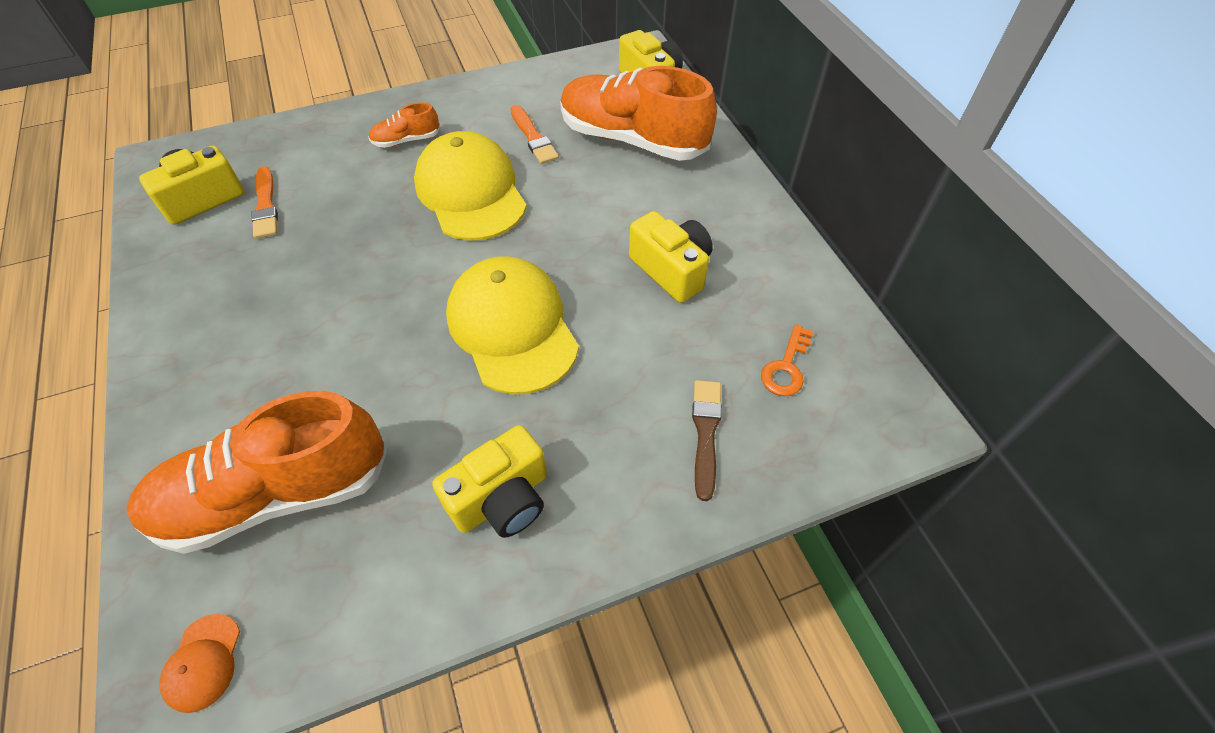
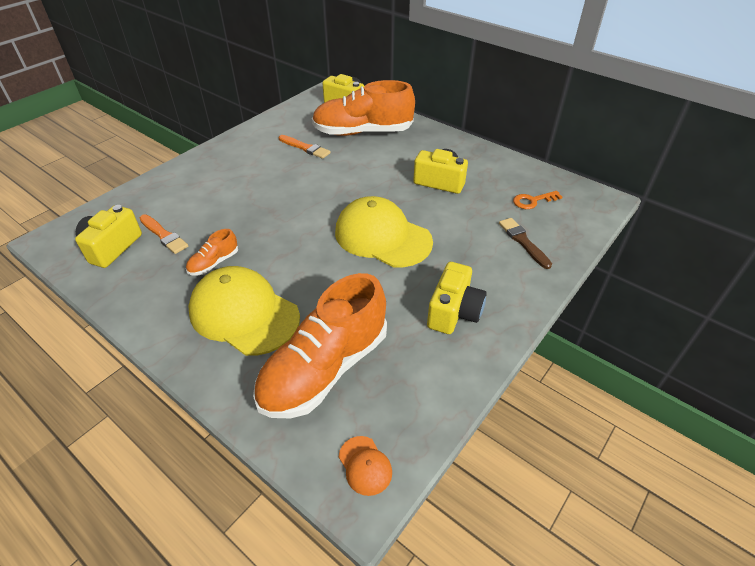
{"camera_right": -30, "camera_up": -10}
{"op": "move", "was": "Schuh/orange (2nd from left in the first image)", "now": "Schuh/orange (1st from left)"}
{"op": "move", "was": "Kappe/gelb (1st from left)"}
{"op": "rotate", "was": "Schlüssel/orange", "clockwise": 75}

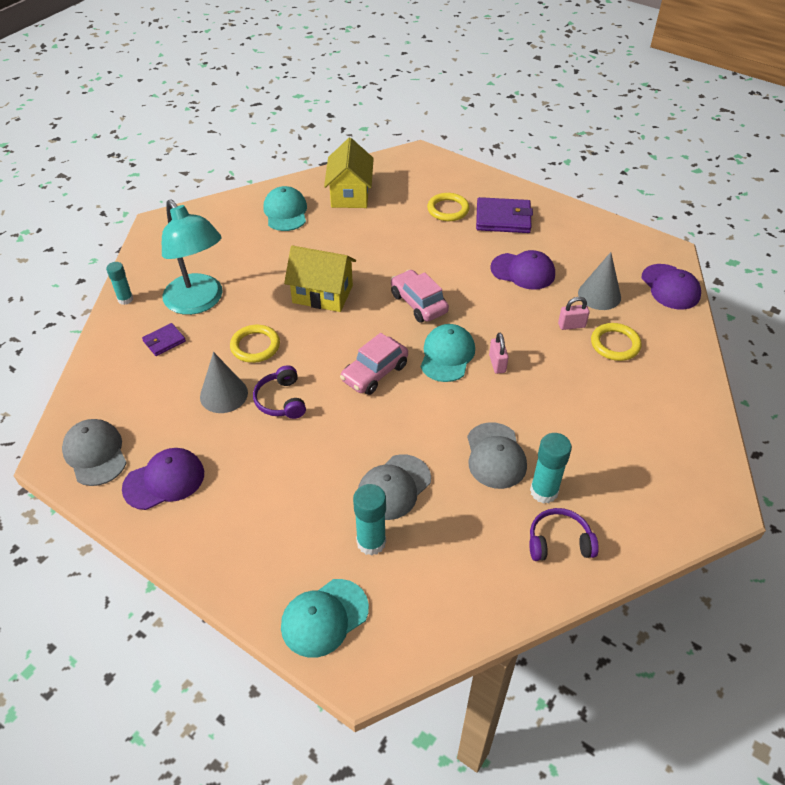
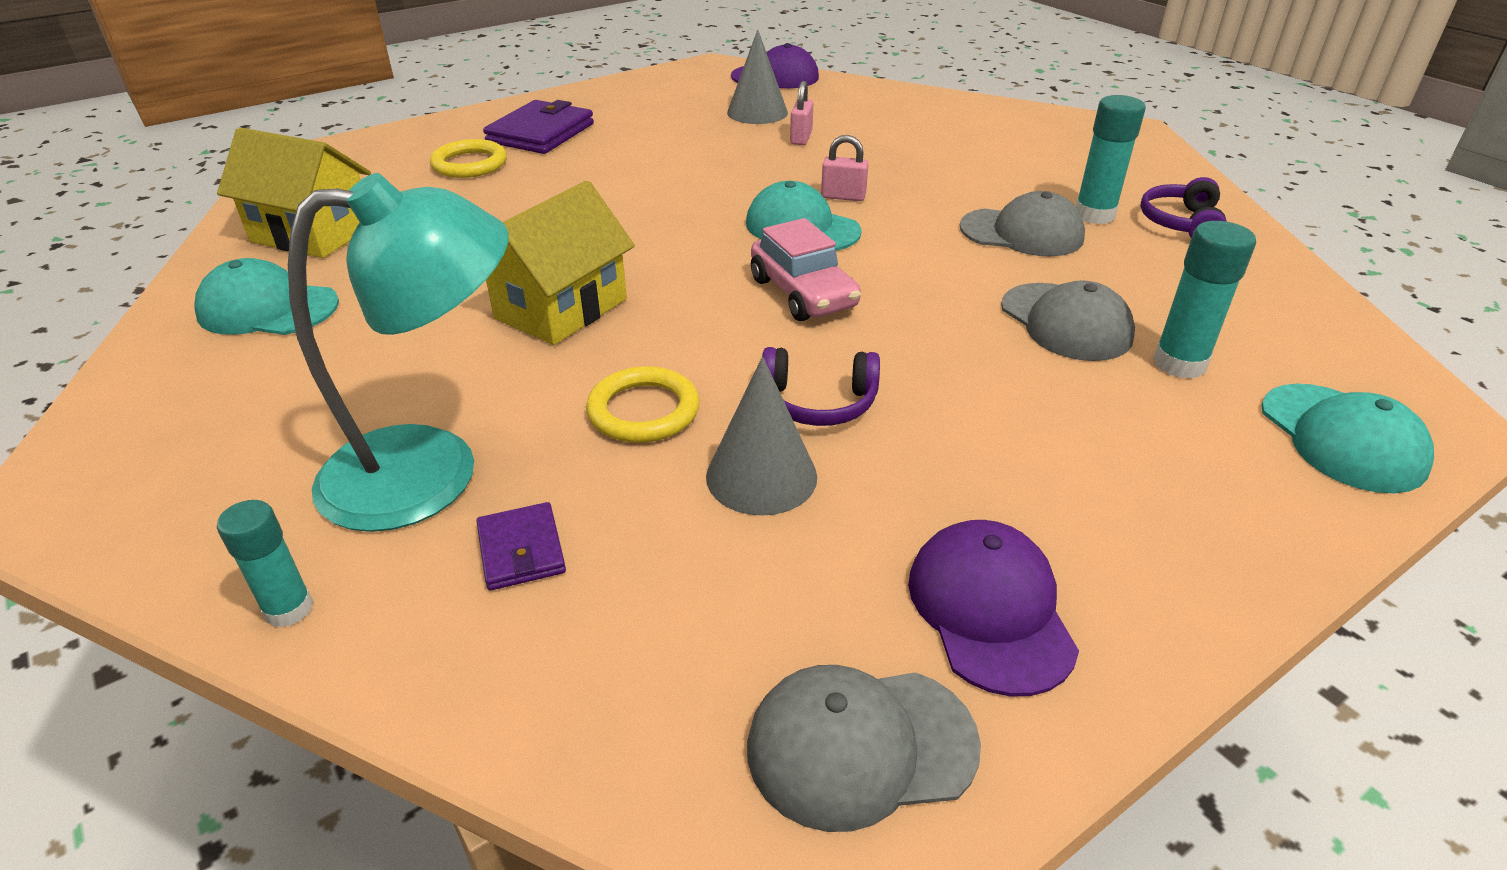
{"camera_right": -70, "camera_up": -10}
{"op": "delete", "was": "Kappe/lila (2nd from left)"}
{"op": "delete", "was": "Auto/rosa (2nd from left)"}
{"op": "delete", "was": "Ring/gelb (3rd from left)"}

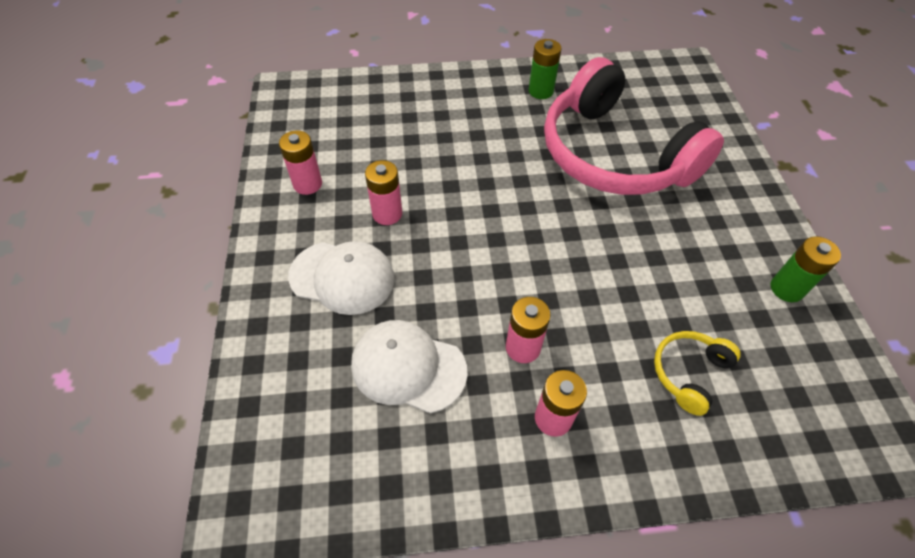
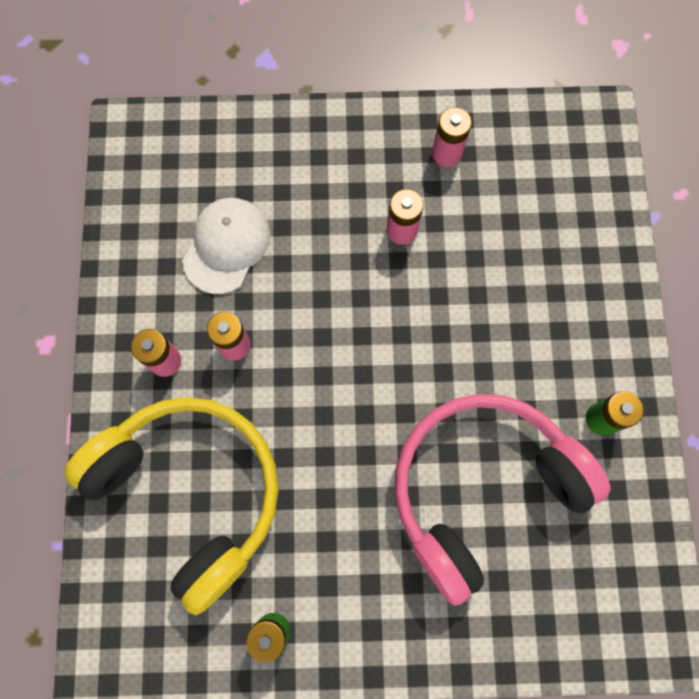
{"camera_right": 95, "camera_up": 20}
{"op": "delete", "was": "Kappe/weiß (1st from left)"}
{"op": "resize", "was": "Kopfhörer/gelb", "ratio": 2.5}

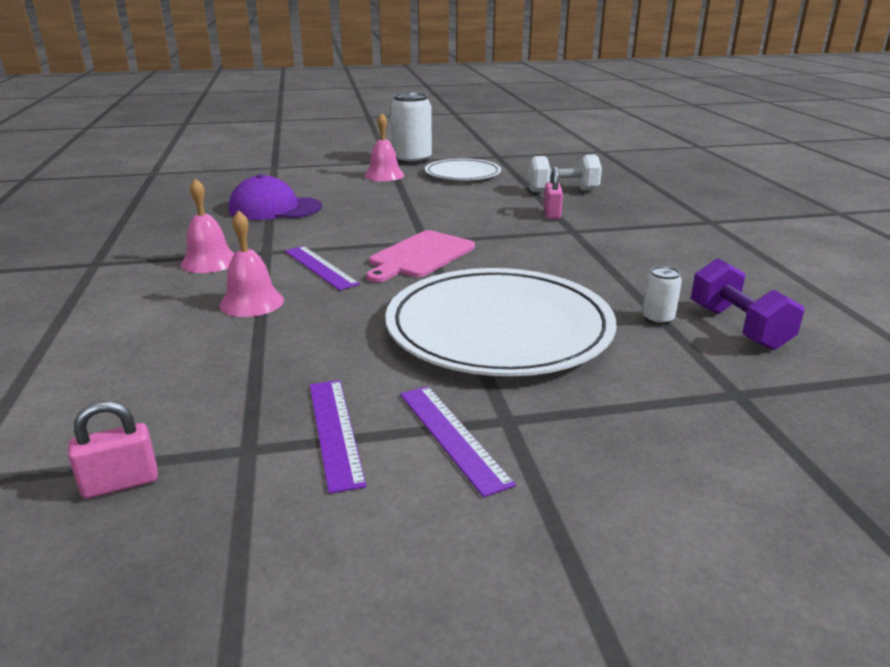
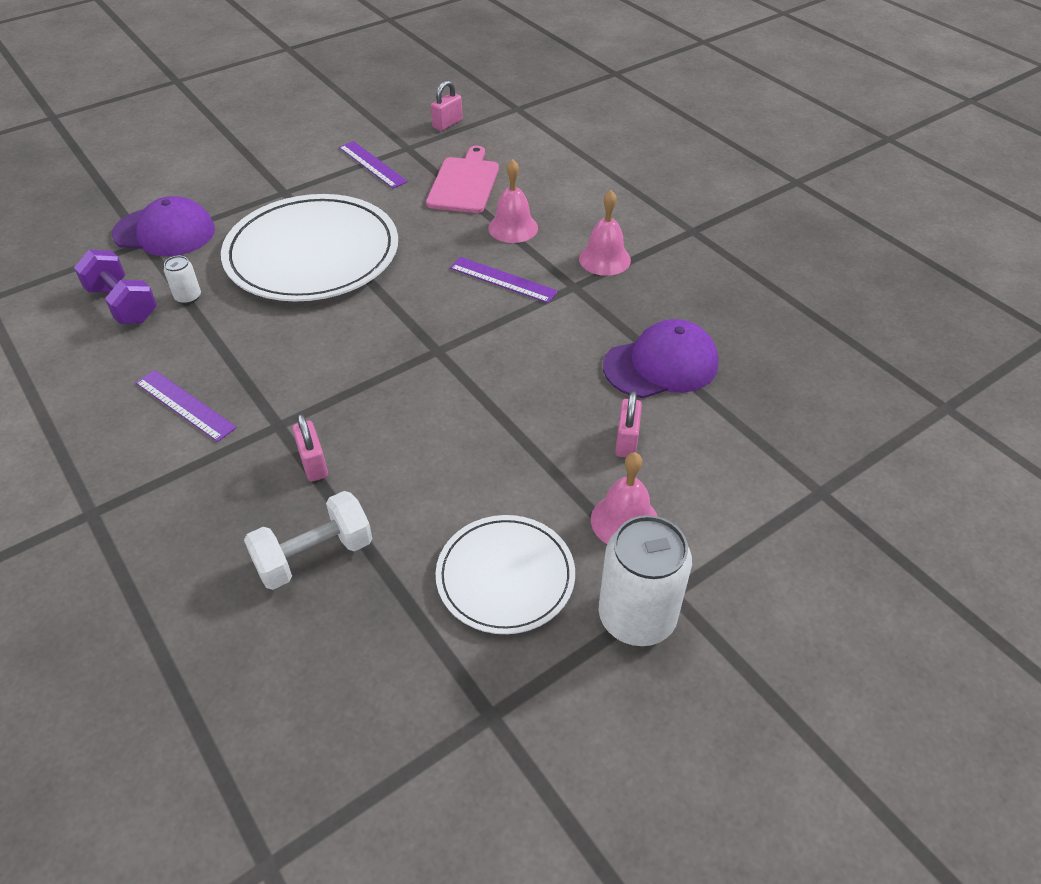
{"camera_right": 155, "camera_up": 20}
{"op": "move", "was": "Schneidebrett/rosa"}
{"op": "move", "was": "Lineal/lila (3rd from left in the first image)", "now": "Lineal/lila (1st from left)"}
{"op": "insert", "now": "Kappe/lila (1st from left)"}
{"op": "insert", "now": "Vorhängeschloss/rosa (3rd from left)"}

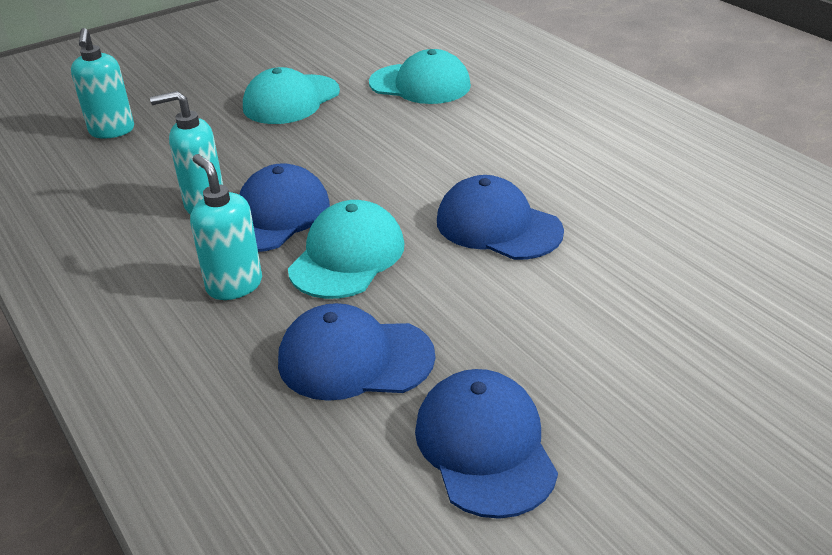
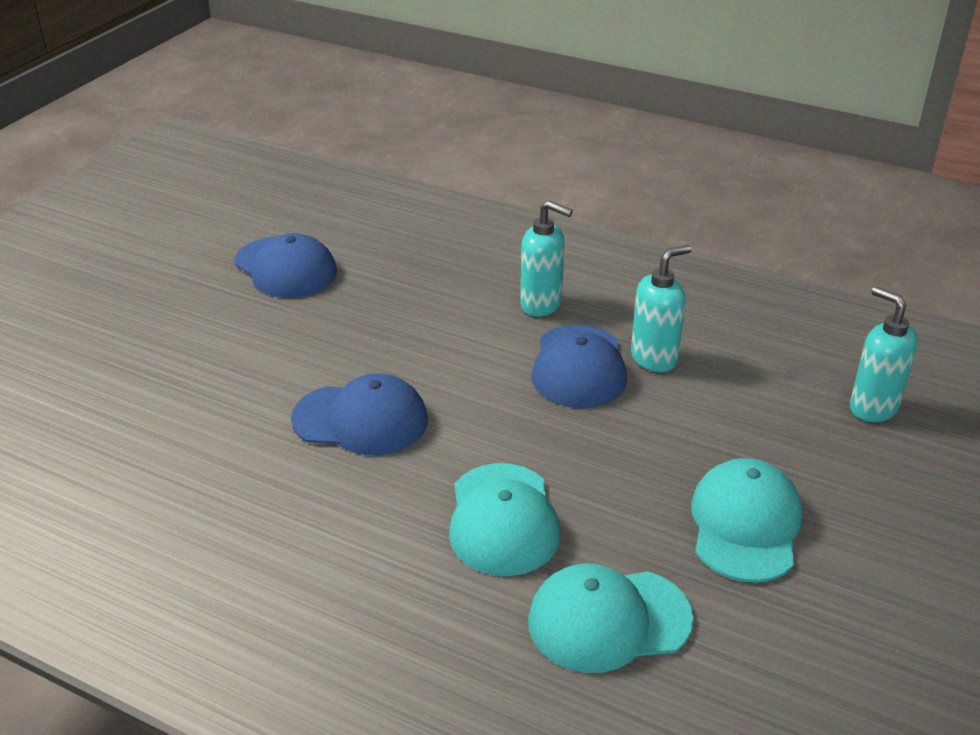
{"camera_right": 150, "camera_up": 0}
{"op": "move", "was": "Kappe/türkis (2nd from left in the first image)", "now": "Kappe/türkis (1st from left)"}
{"op": "delete", "was": "Kappe/blau (2nd from left)"}

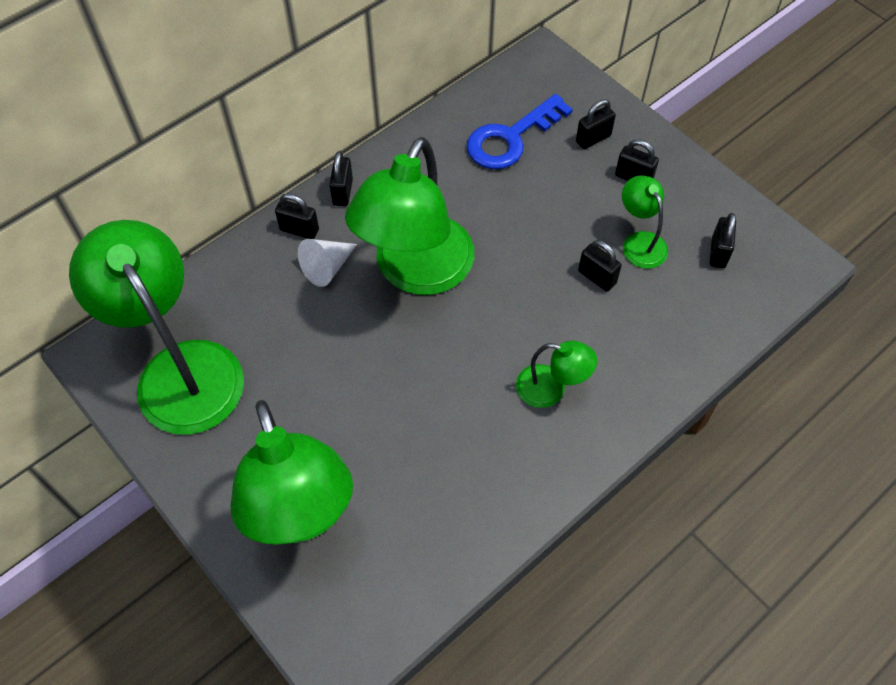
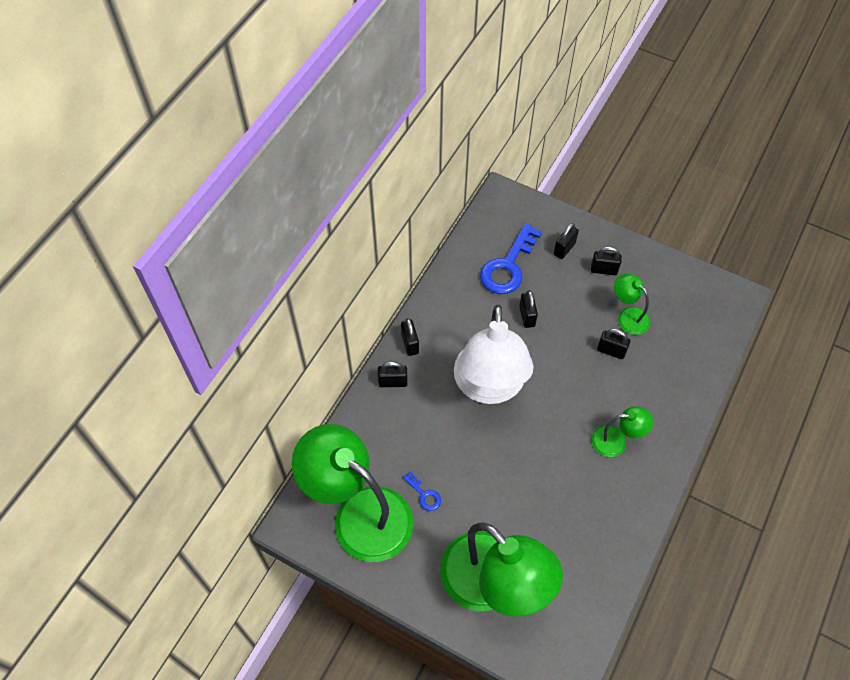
{"camera_right": -20, "camera_up": 0}
{"op": "recolor", "was": "Lampe/grün (3rd from left)", "now": "Lampe/weiß"}
{"op": "move", "was": "Vorhängeschloss/schwarz (6th from left in the first image)", "now": "Vorhängeschloss/schwarz (3rd from left)"}
{"op": "delete", "was": "Kegel/weiß"}
{"op": "insert", "now": "Schlüssel/blau (1st from left)"}

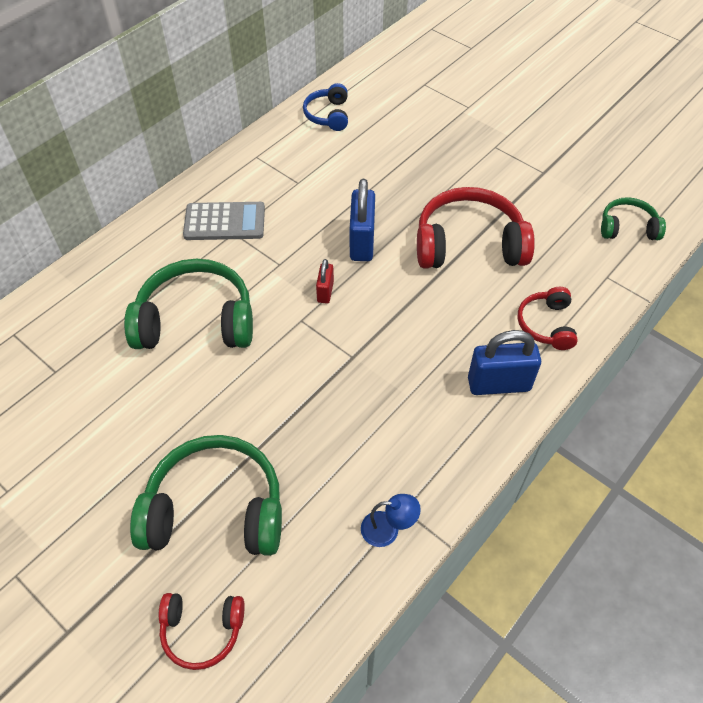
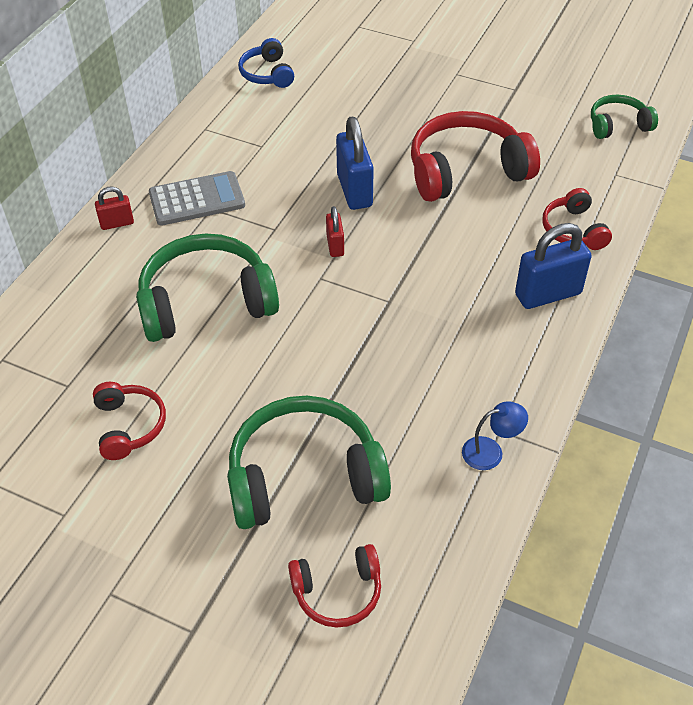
{"camera_right": -15, "camera_up": -5}
{"op": "insert", "now": "Vorhängeschloss/rot (1st from left)"}
{"op": "insert", "now": "Kopfhörer/rot (1st from left)"}

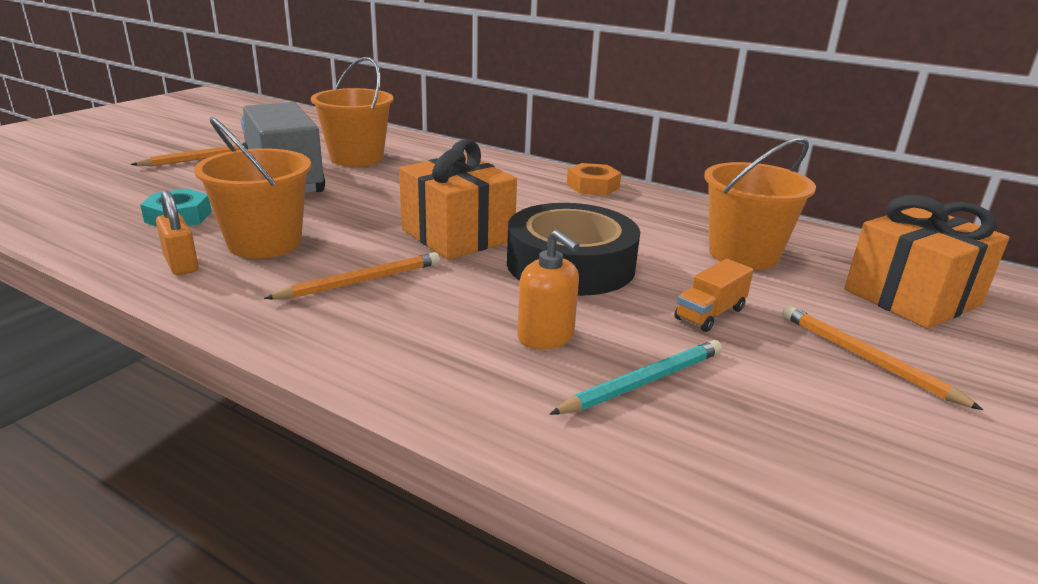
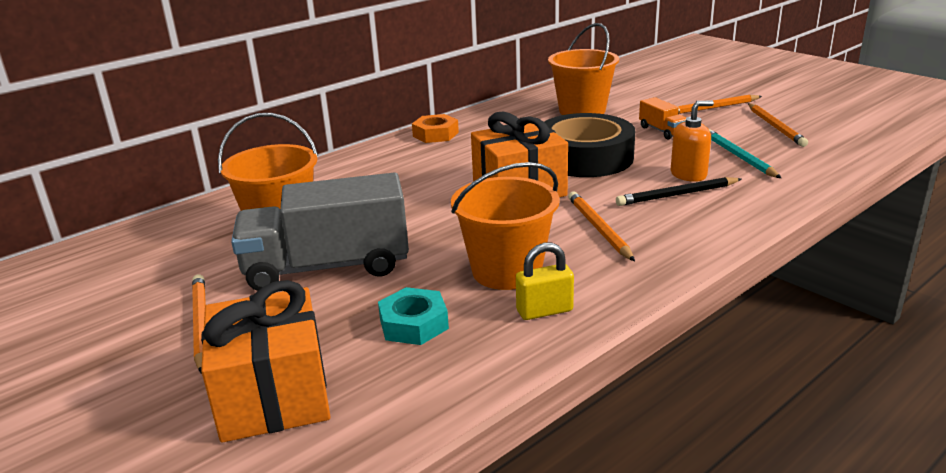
{"camera_right": -70, "camera_up": 0}
{"op": "recolor", "was": "Vorhängeschloss/orange", "now": "Vorhängeschloss/gelb"}
{"op": "move", "was": "Geschenk/orange (2nd from left in the first image)", "now": "Geschenk/orange (1st from left)"}
{"op": "insert", "now": "Bleistift/orange (4th from left)"}
{"op": "insert", "now": "Bleistift/schwarz"}

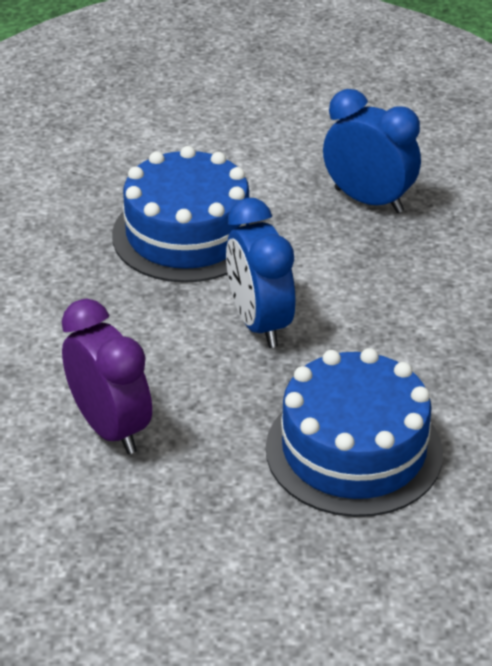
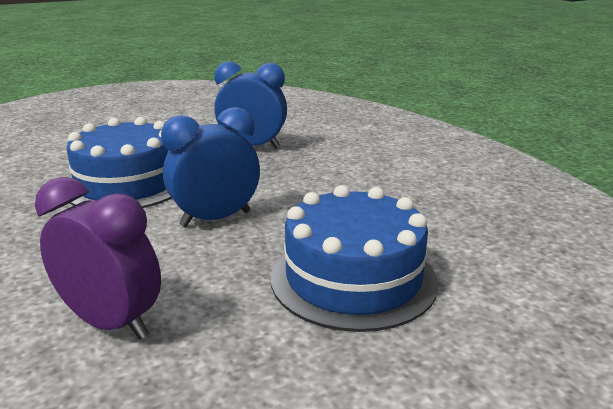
{"camera_right": -25, "camera_up": -15}
{"op": "rotate", "was": "Wecker/blau (1st from left)", "clockwise": 105}

